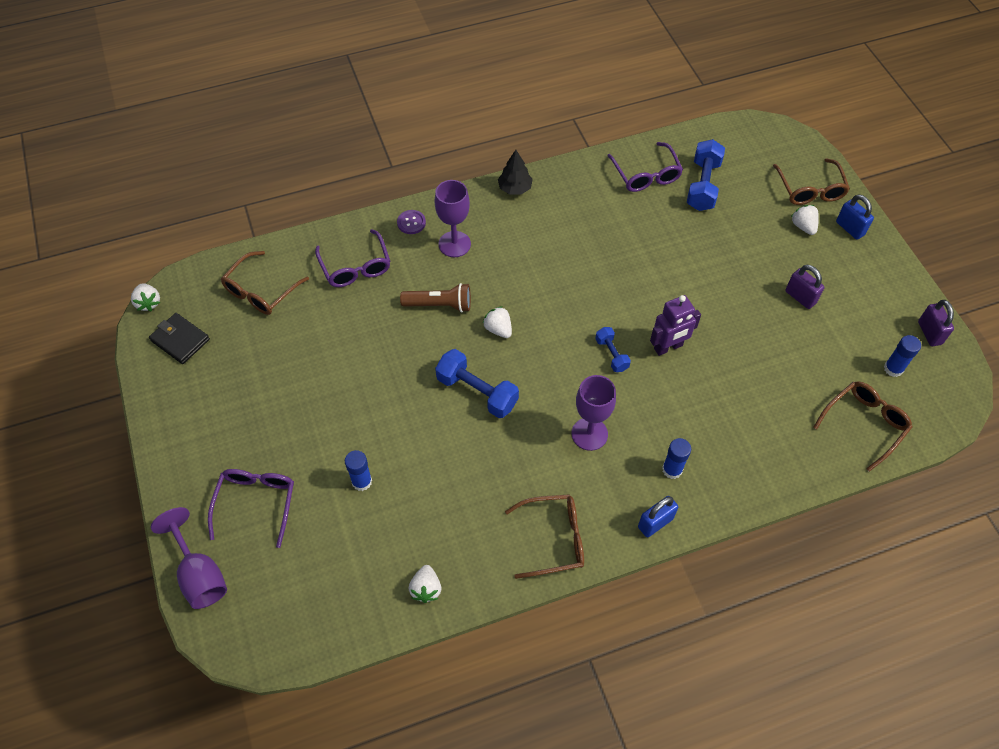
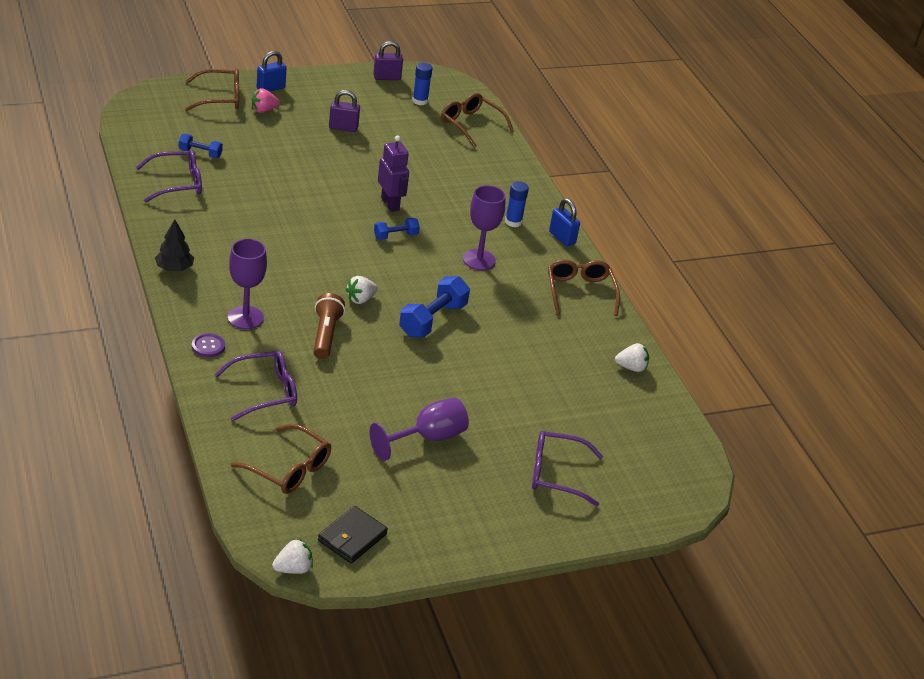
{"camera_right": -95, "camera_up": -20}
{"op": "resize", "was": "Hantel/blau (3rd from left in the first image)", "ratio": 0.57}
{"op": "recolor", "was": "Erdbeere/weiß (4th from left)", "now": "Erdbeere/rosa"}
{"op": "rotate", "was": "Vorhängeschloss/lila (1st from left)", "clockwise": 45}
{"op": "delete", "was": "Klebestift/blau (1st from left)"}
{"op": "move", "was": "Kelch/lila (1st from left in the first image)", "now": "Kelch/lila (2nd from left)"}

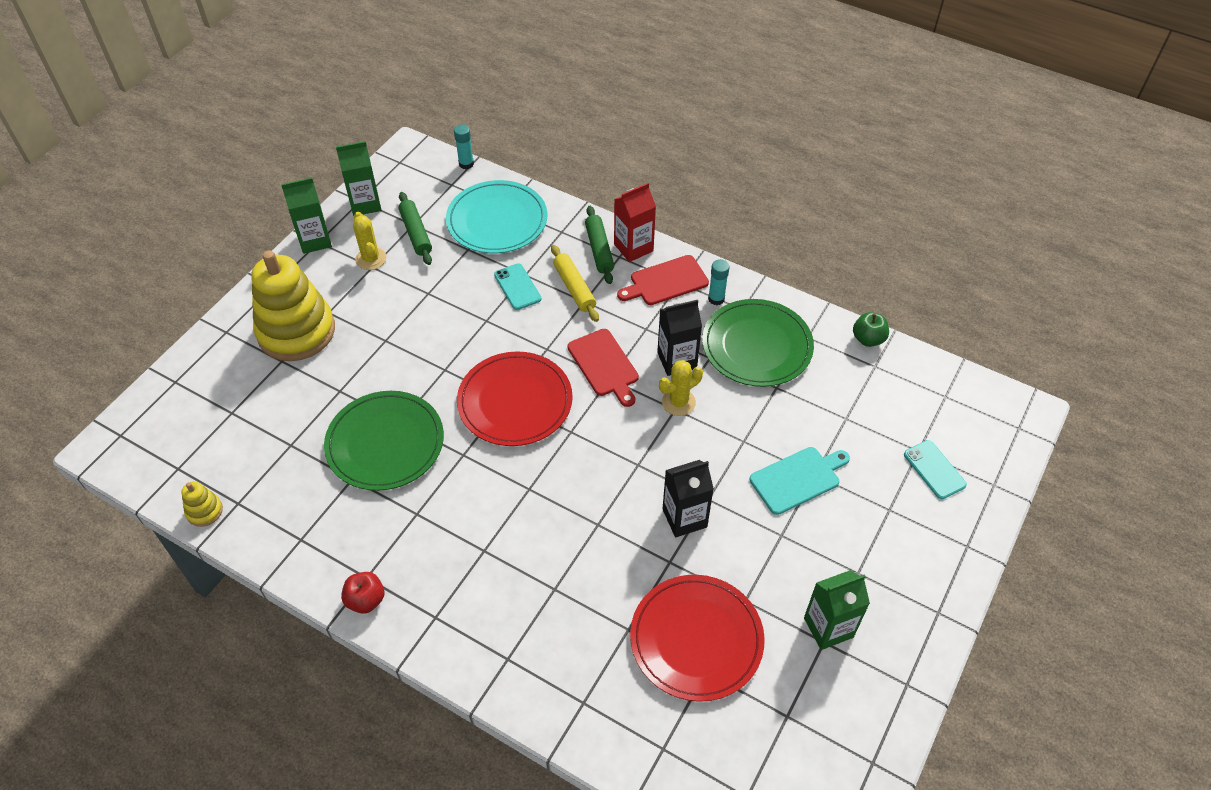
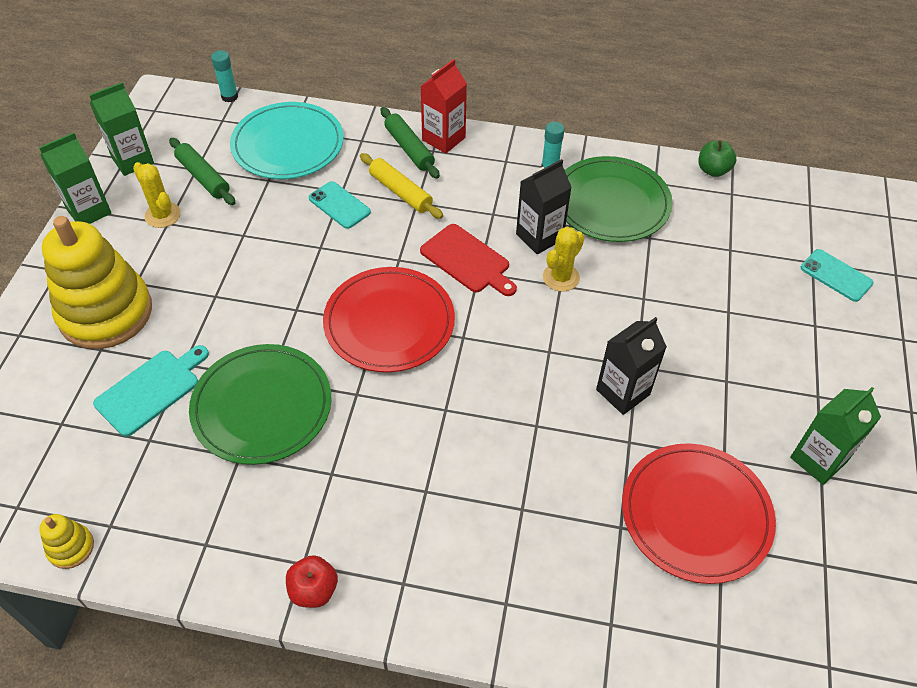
{"camera_right": -20, "camera_up": 0}
{"op": "delete", "was": "Schneidebrett/rot (2nd from left)"}
{"op": "move", "was": "Schneidebrett/türkis"}

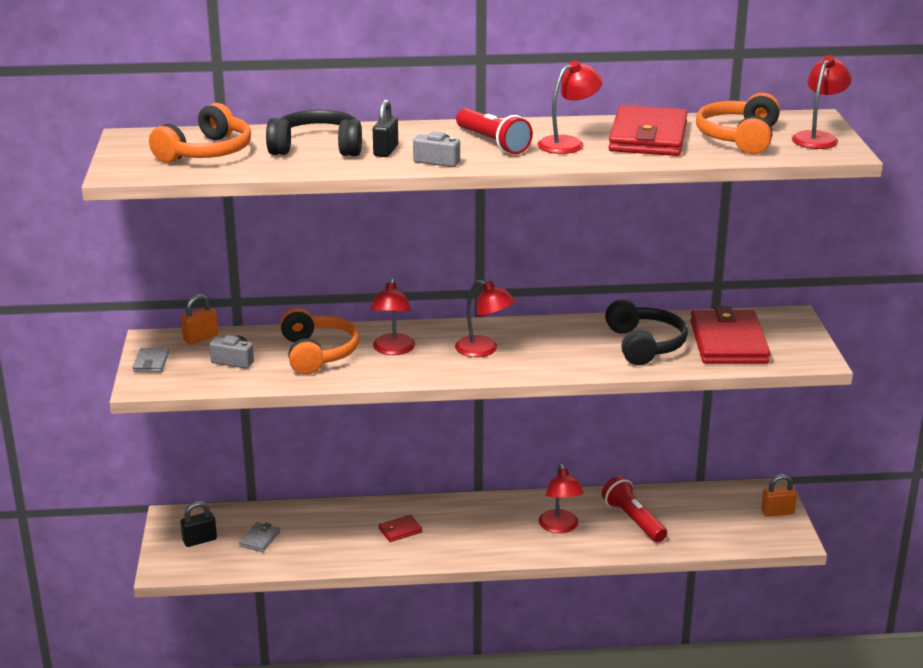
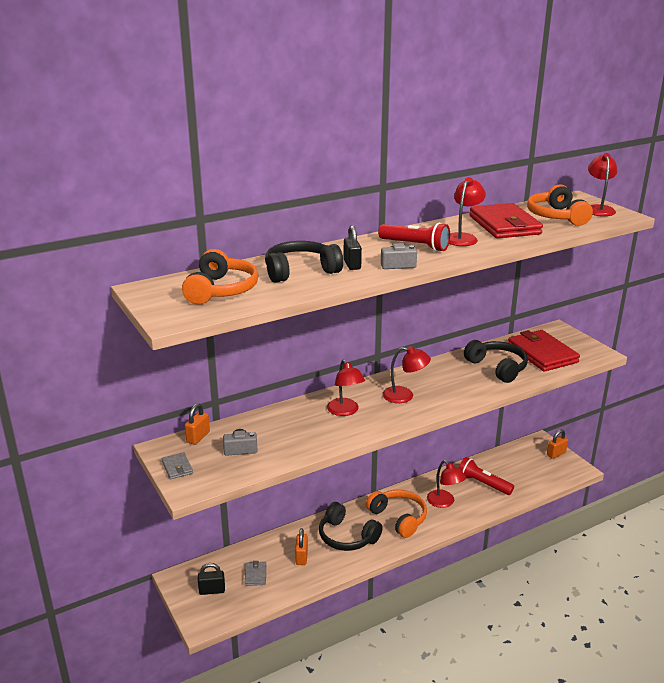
{"camera_right": -25, "camera_up": 0}
{"op": "move", "was": "Kopfhörer/orange (2nd from left)"}
{"op": "rotate", "was": "Vorhängeschloss/schwarz (1st from left)", "clockwise": 45}
{"op": "replace", "was": "Geldbörse/rot (1st from left)", "now": "Kopfhörer/schwarz (2nd from left)"}
{"op": "insert", "now": "Vorhängeschloss/orange (2nd from left)"}

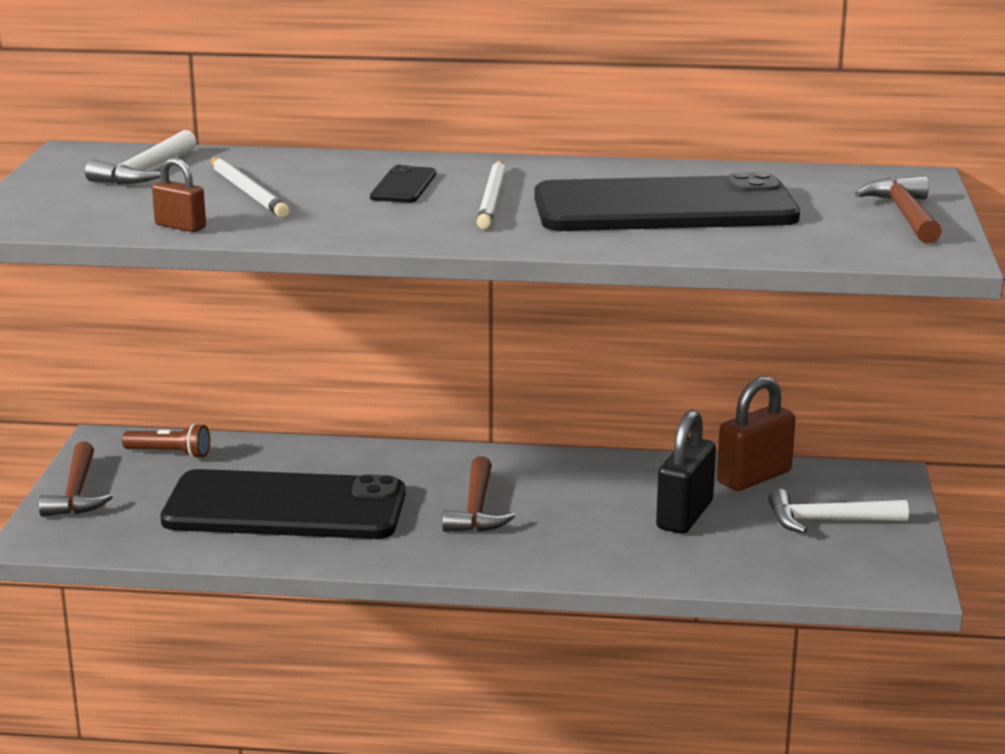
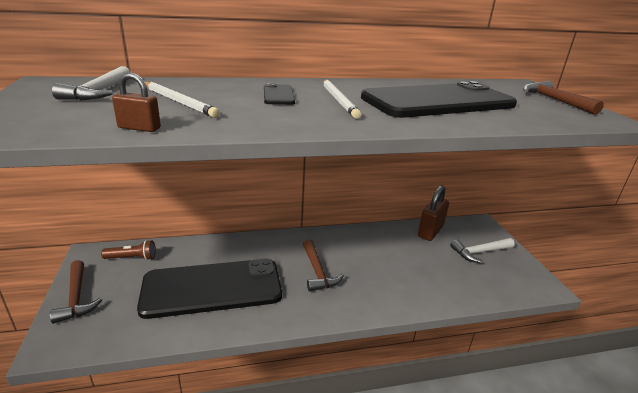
{"camera_right": -20, "camera_up": 5}
{"op": "delete", "was": "Vorhängeschloss/schwarz"}

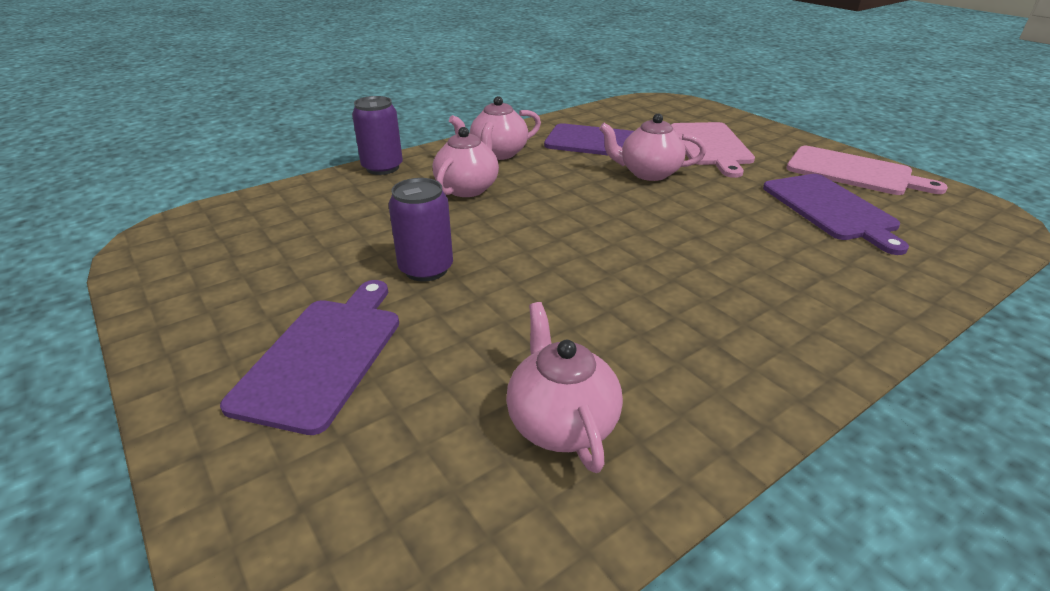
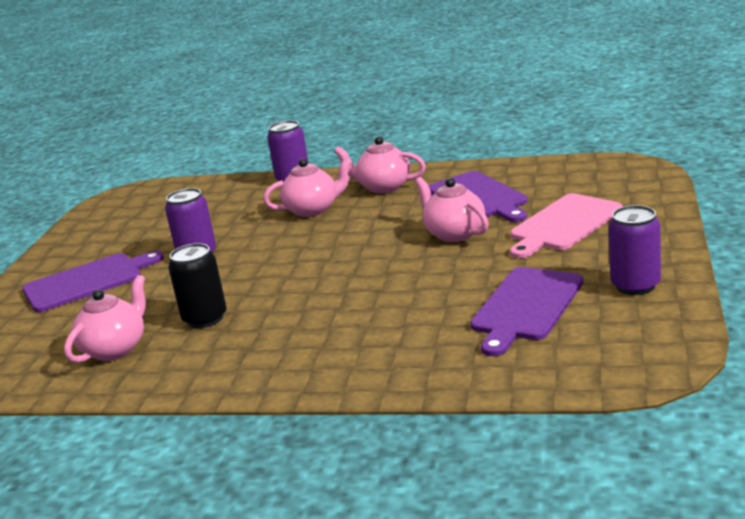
{"camera_right": 50, "camera_up": -10}
{"op": "replace", "was": "Schneidebrett/rosa (2nd from left)", "now": "Dose/lila (3rd from left)"}
{"op": "insert", "now": "Dose/schwarz"}

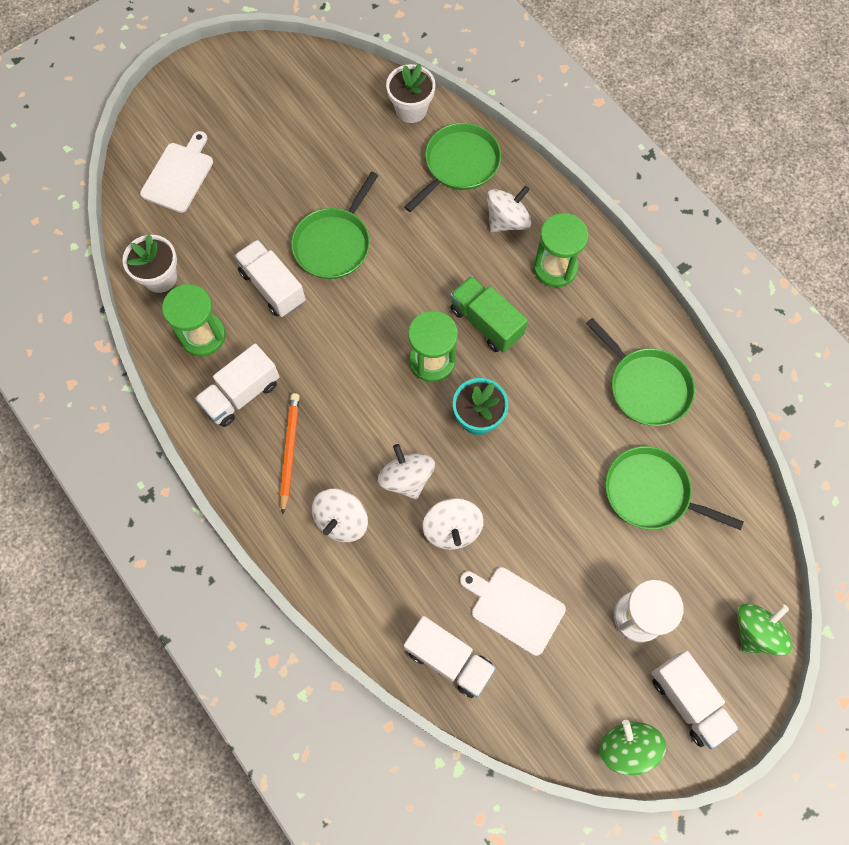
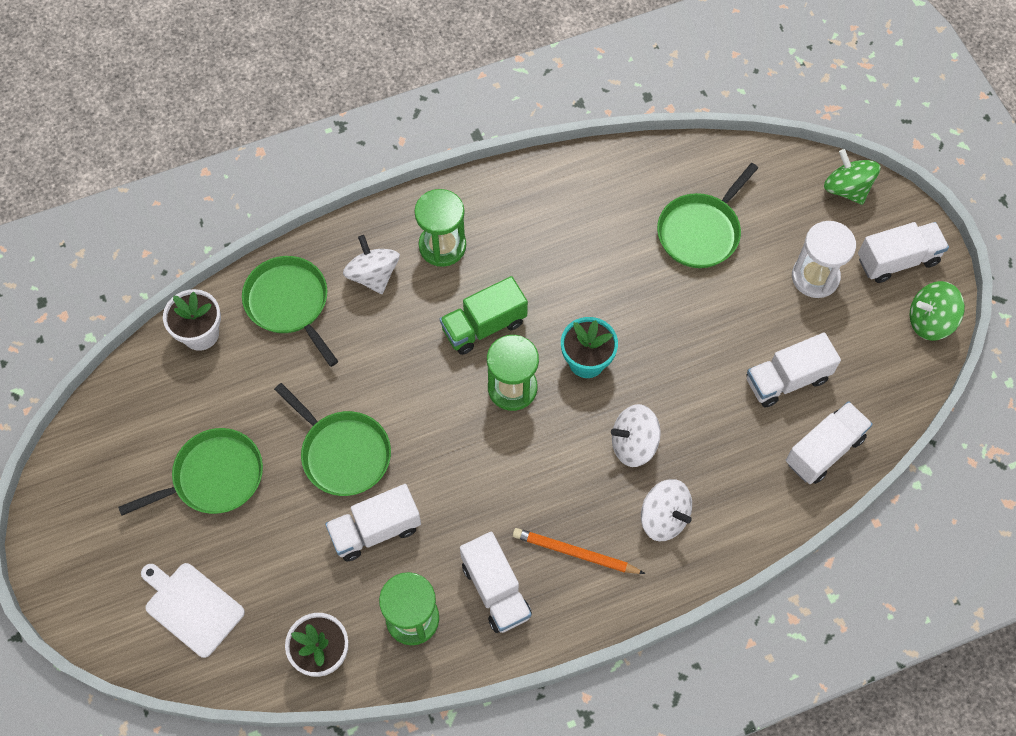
{"camera_right": -75, "camera_up": -5}
{"op": "move", "was": "Pfanne/grün (3rd from left in the first image)", "now": "Pfanne/grün (1st from left)"}
{"op": "delete", "was": "Kreisel/weiß (3rd from left)"}
{"op": "replace", "was": "Schneidebrett/weiß (2nd from left)", "now": "Lastwagen/weiß (3rd from left)"}

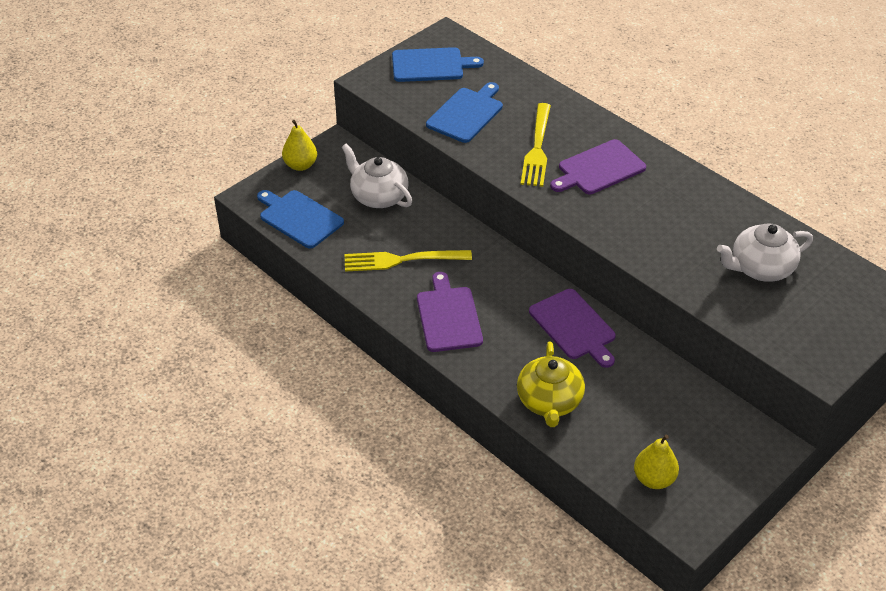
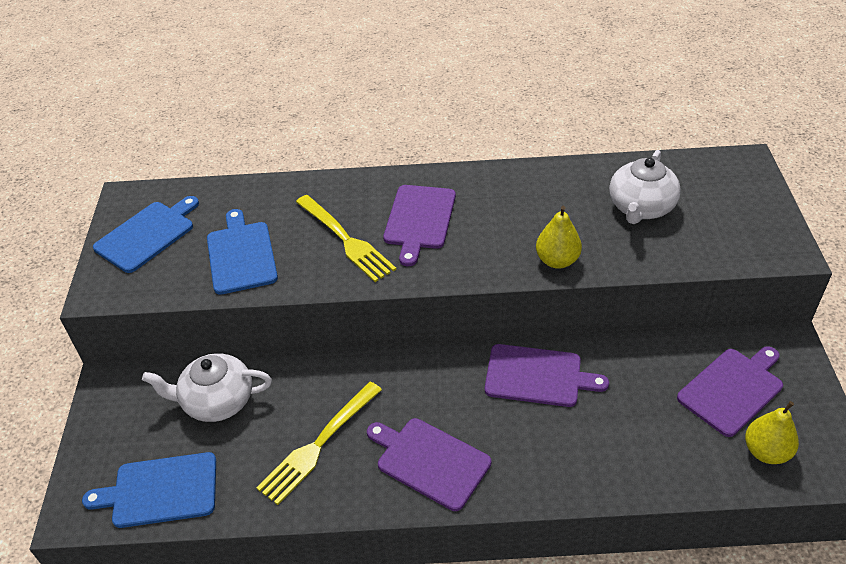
{"camera_right": -45, "camera_up": 0}
{"op": "move", "was": "Birne/gelb (1st from left)"}
{"op": "delete", "was": "Teekanne/gelb"}
{"op": "insert", "now": "Schneidebrett/lila (4th from left)"}

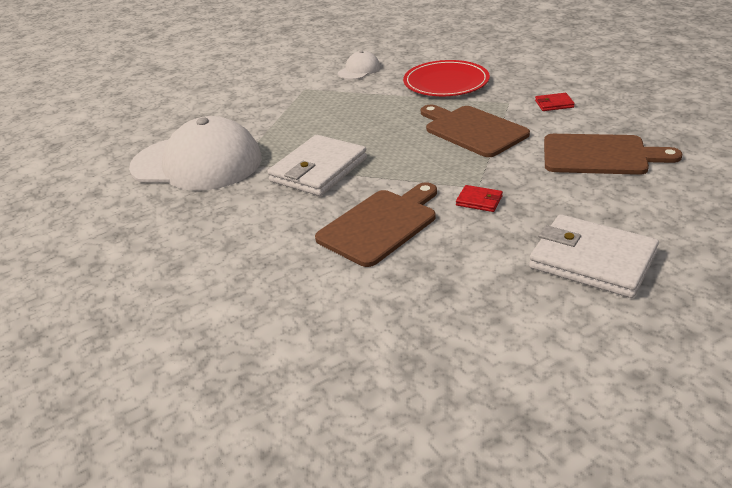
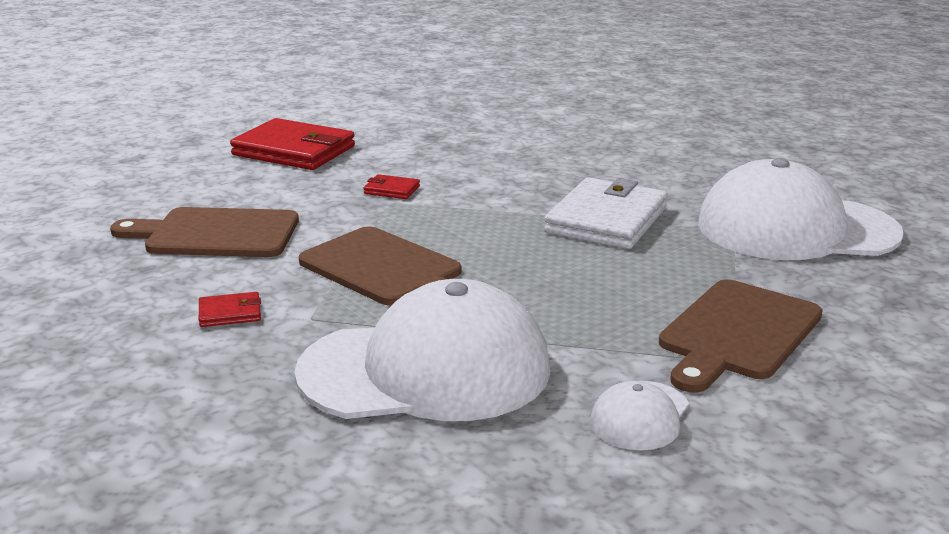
{"camera_right": 170, "camera_up": -10}
{"op": "replace", "was": "Teller/rot", "now": "Kappe/weiß (1st from left)"}
{"op": "move", "was": "Schneidebrett/braun (1st from left in the first image)", "now": "Schneidebrett/braun (3rd from left)"}
{"op": "recolor", "was": "Geldbörse/weiß (2nd from left)", "now": "Geldbörse/rot (2nd from left)"}

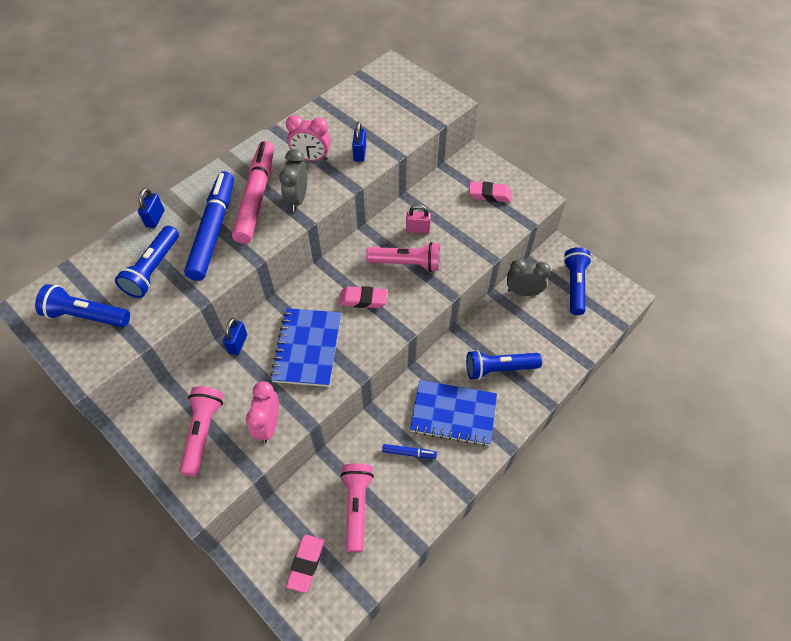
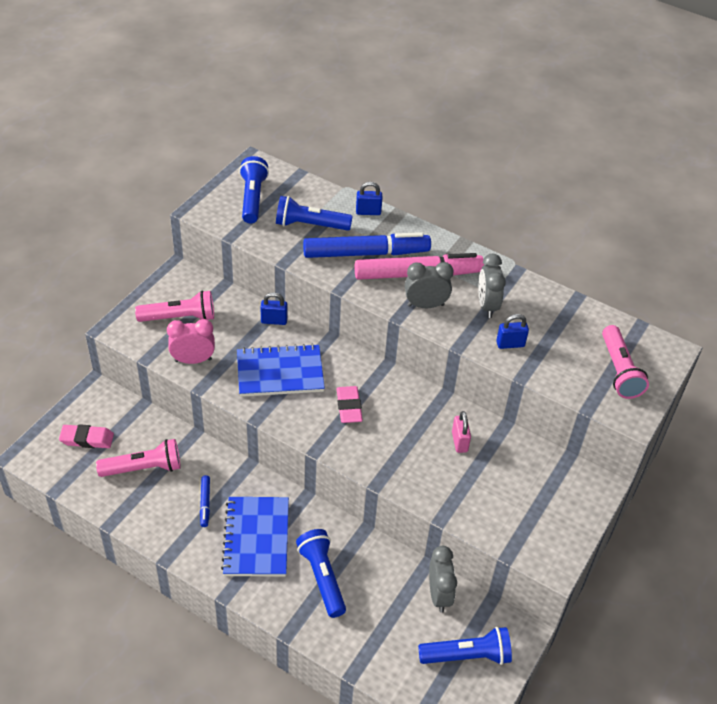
{"camera_right": 75, "camera_up": -10}
{"op": "recolor", "was": "Wecker/rosa (2nd from left)", "now": "Wecker/grau (3rd from left)"}
{"op": "delete", "was": "Radiergummi/rosa (3rd from left)"}
{"op": "move", "was": "Taschenlampe/rosa (3rd from left)"}

